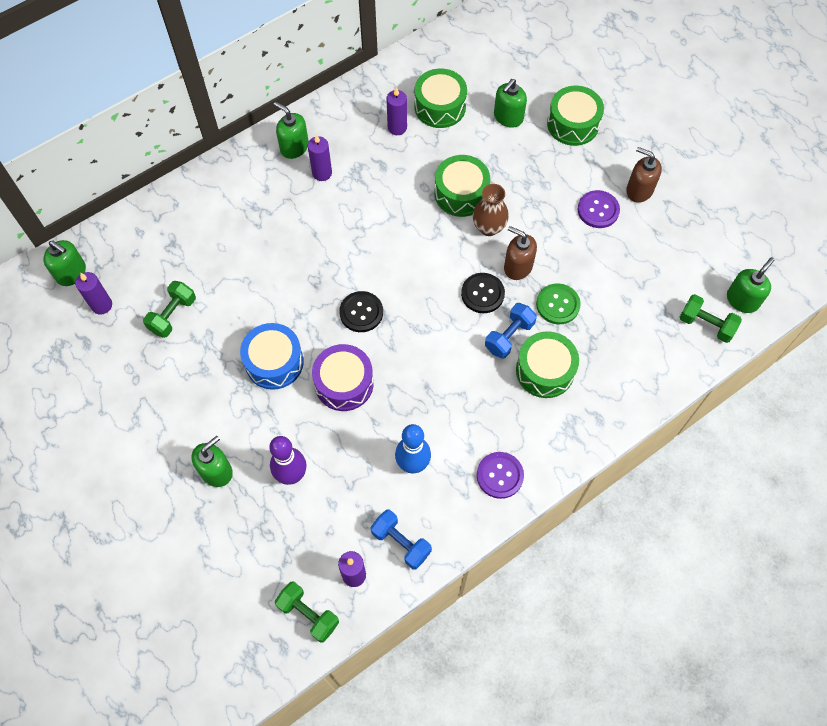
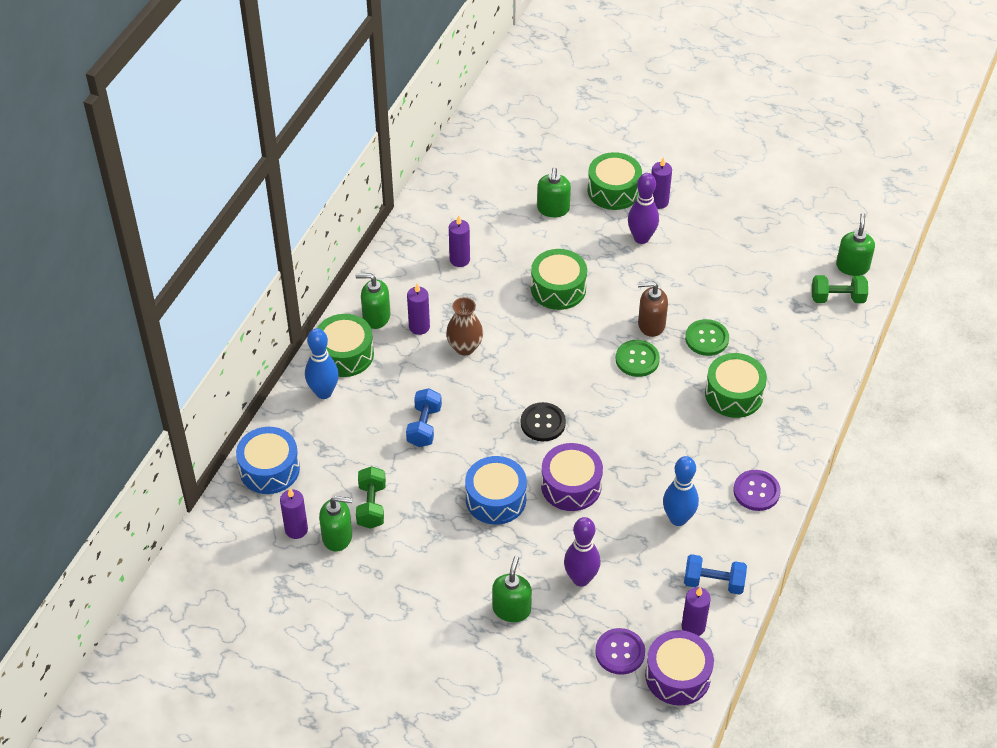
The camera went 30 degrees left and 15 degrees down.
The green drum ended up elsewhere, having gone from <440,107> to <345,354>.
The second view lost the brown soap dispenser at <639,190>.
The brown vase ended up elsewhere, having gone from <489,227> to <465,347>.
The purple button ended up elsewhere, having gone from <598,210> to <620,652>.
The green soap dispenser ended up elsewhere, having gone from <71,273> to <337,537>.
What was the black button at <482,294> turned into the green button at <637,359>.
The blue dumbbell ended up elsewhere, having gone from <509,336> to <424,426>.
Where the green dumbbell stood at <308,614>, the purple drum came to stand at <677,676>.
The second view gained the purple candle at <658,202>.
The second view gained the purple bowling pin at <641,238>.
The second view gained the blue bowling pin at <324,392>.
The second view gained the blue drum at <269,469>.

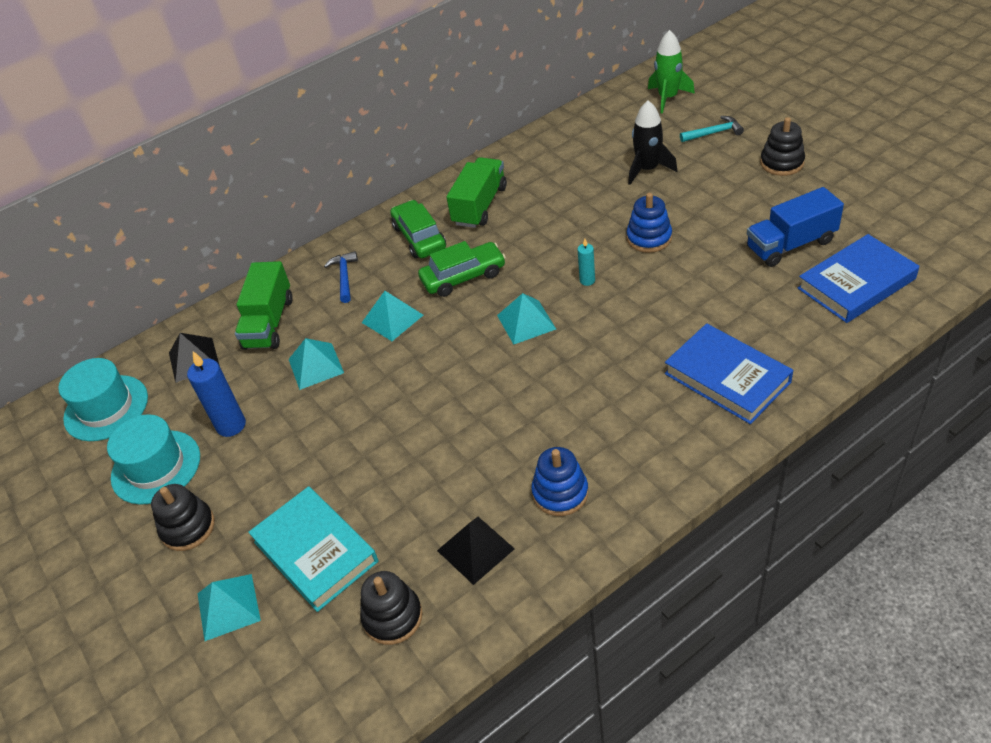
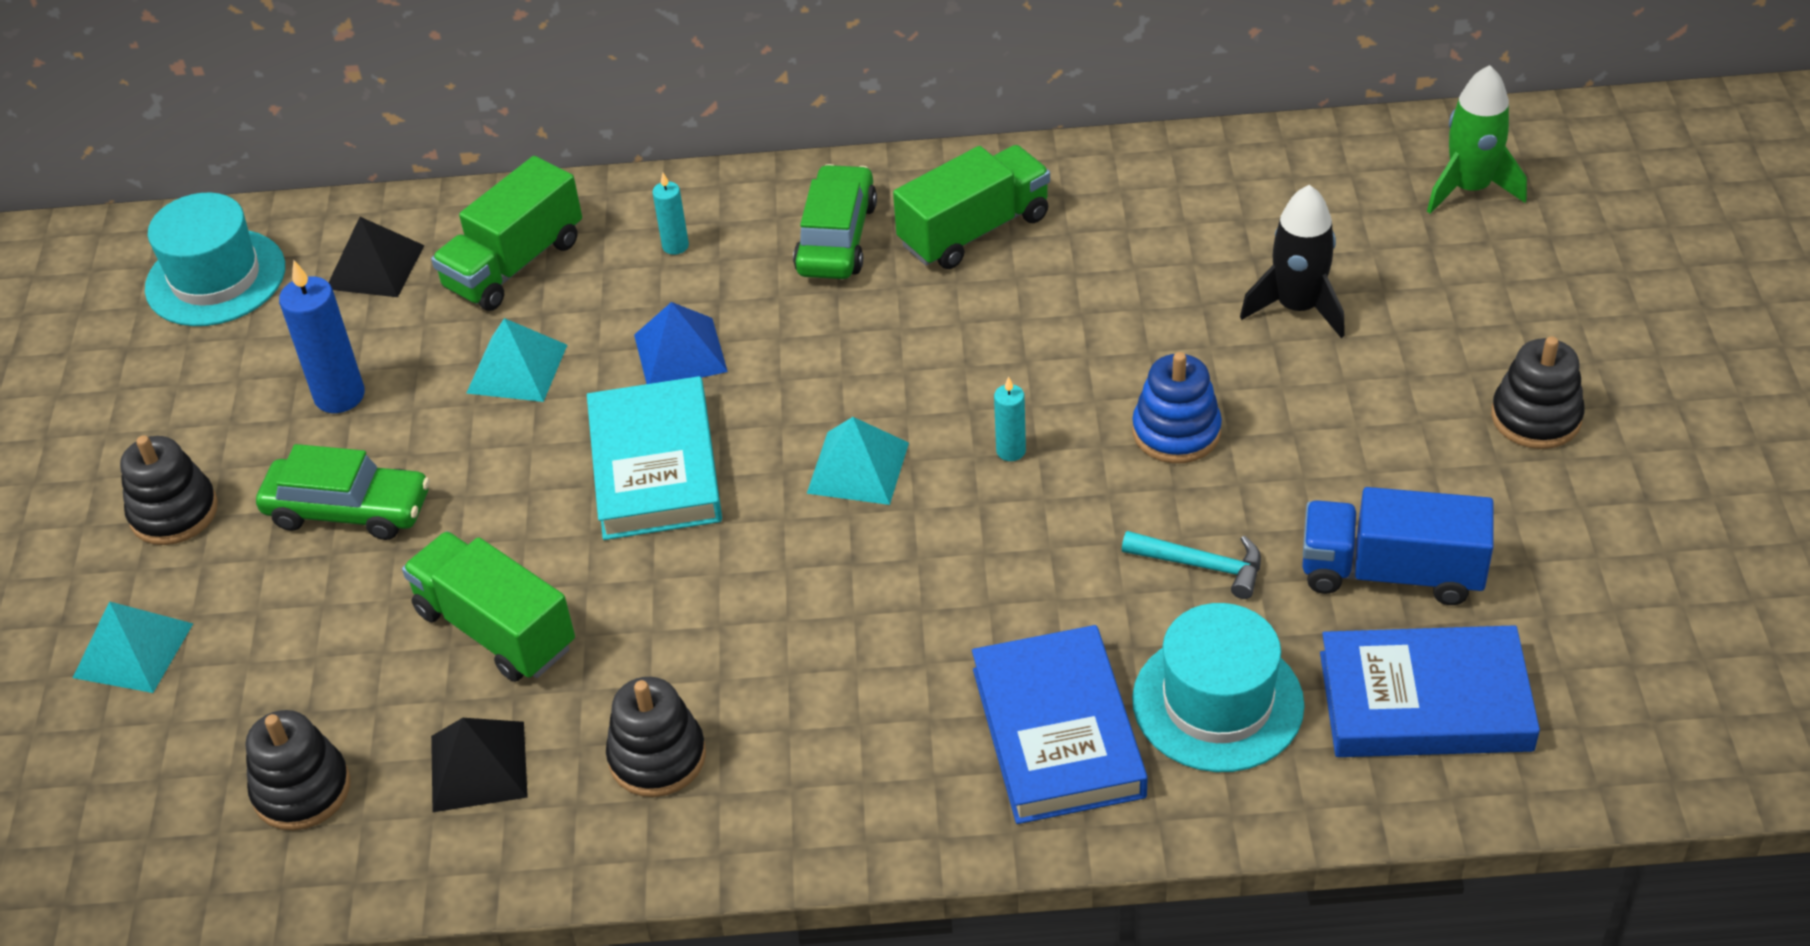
The camera went 30 degrees right and 0 degrees up.
The turquoise hammer ended up elsewhere, having gone from <714,133> to <1202,565>.
The green car ended up elsewhere, having gone from <463,277> to <348,510>.
Where the blue hammer stood at <344,277>, the turquoise candle came to stand at <675,246>.
What was the turquoise pyramid at <392,318> turned into the blue pyramid at <680,353>.
The turquoise hat ended up elsewhere, having gone from <156,467> to <1217,702>.
What was the blue stacking toy at <560,493> turned into the black stacking toy at <657,757>.
The turquoise book ended up elsewhere, having gone from <315,551> to <655,467>.
The second view gained the green truck at <495,629>.

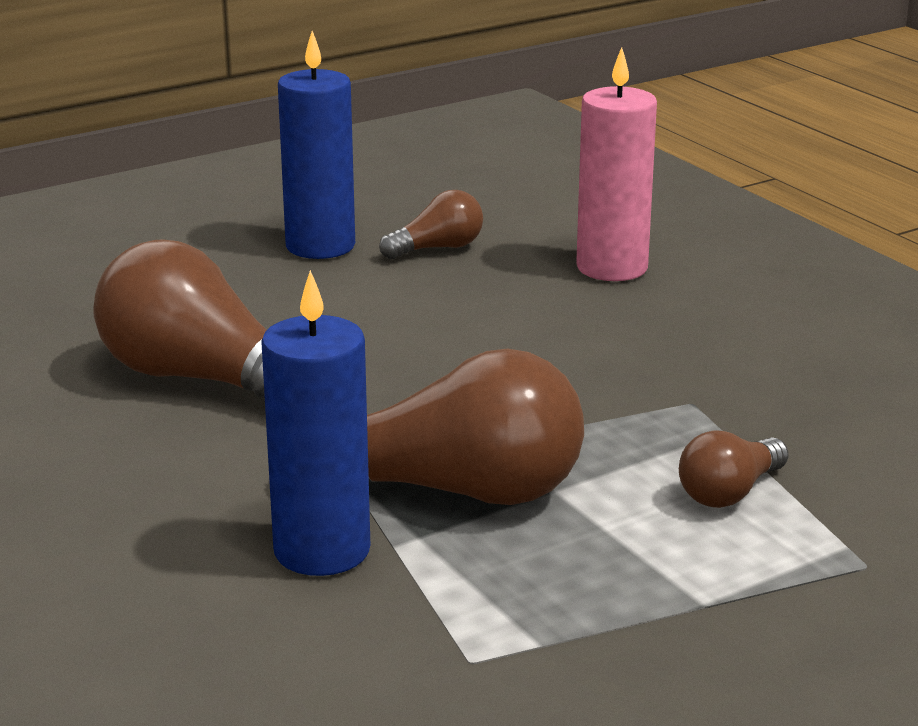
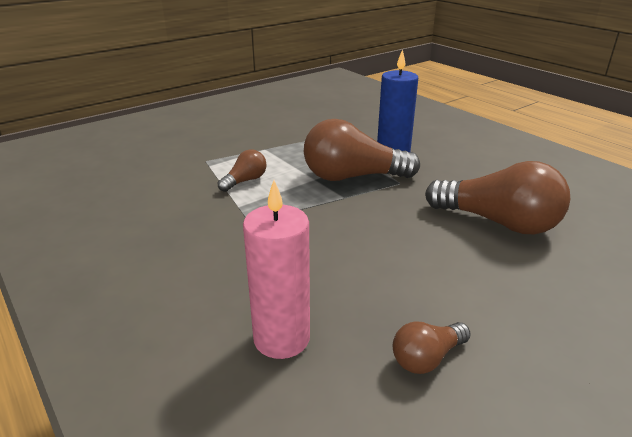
The camera went 175 degrees right and 5 degrees up.
The second view lost the blue candle at <320,246>.

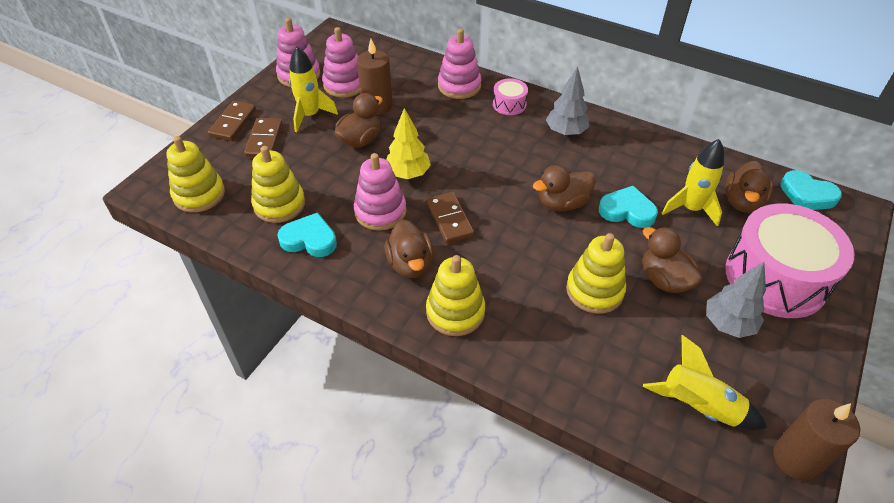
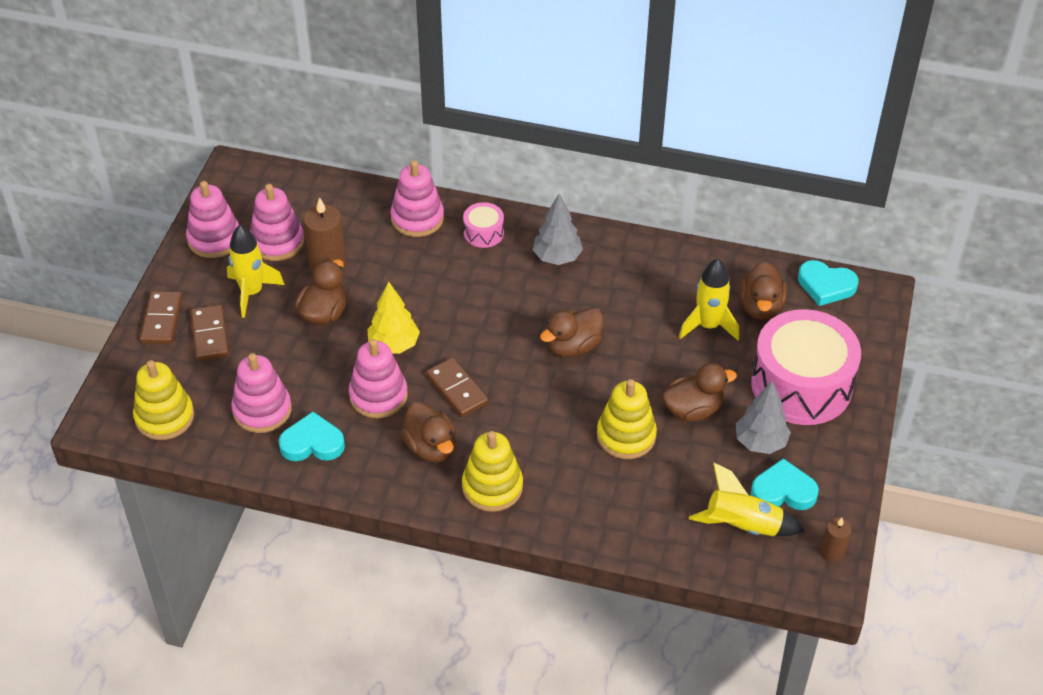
The camera went 15 degrees left and 0 degrees up.
What was the yellow stacking toy at <279,204> turned into the pink stacking toy at <262,410>.
The turquoise heart ended up elsewhere, having gone from <627,211> to <783,491>.
The brown duck at <664,279> ended up facing another way, 120 degrees clockwise from before.
The size of the brown candle at <796,459> changed by a factor of 0.57.

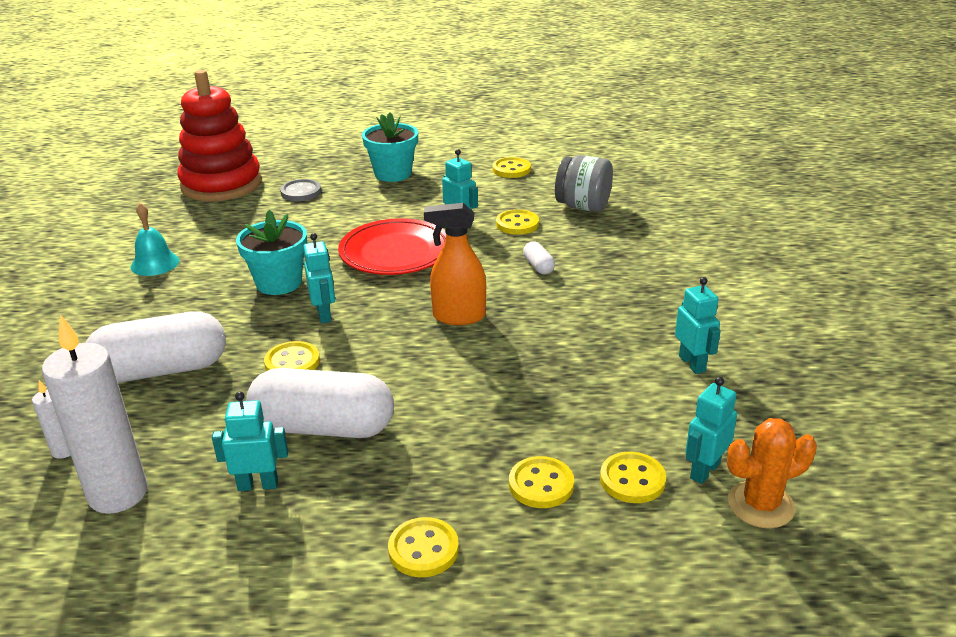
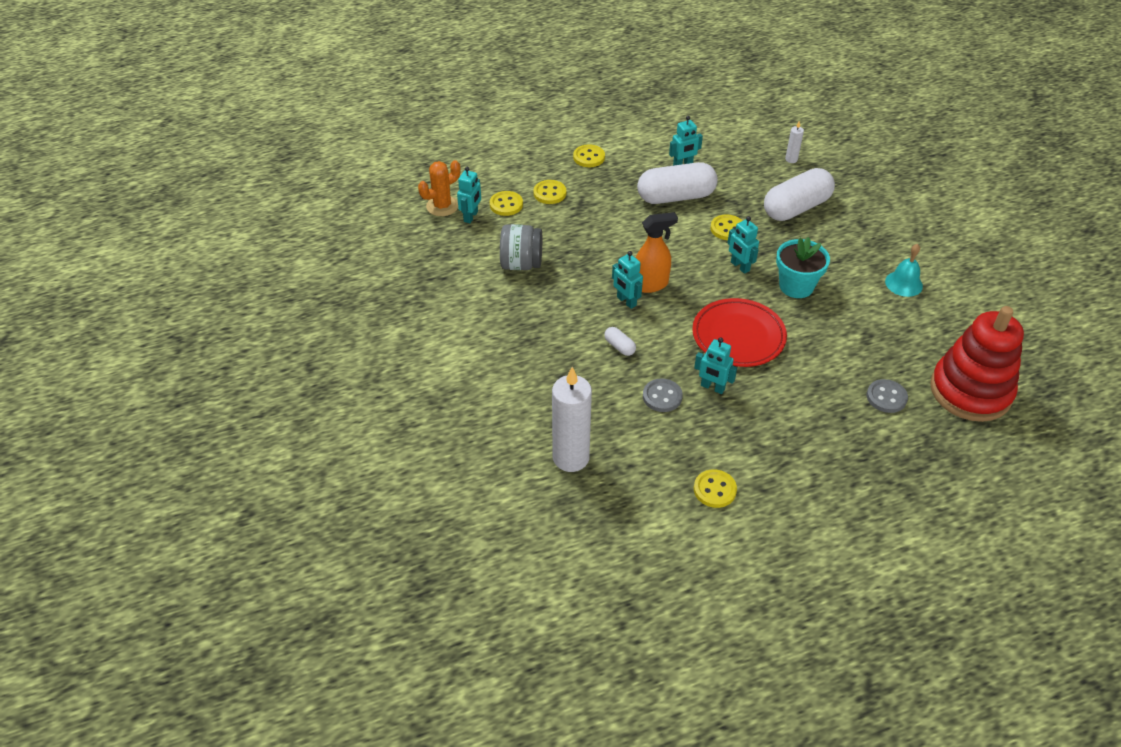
The camera went 160 degrees right and 15 degrees up.
The second view lost the turquoise flower pot at <393,174>.
The grey jar ended up elsewhere, having gone from <583,207> to <521,264>.
What was the yellow button at <517,224> turned into the grey button at <662,396>.
The turquoise robot ended up elsewhere, having gone from <692,364> to <626,301>.
The white candle ended up elsewhere, having gone from <118,494> to <571,458>.

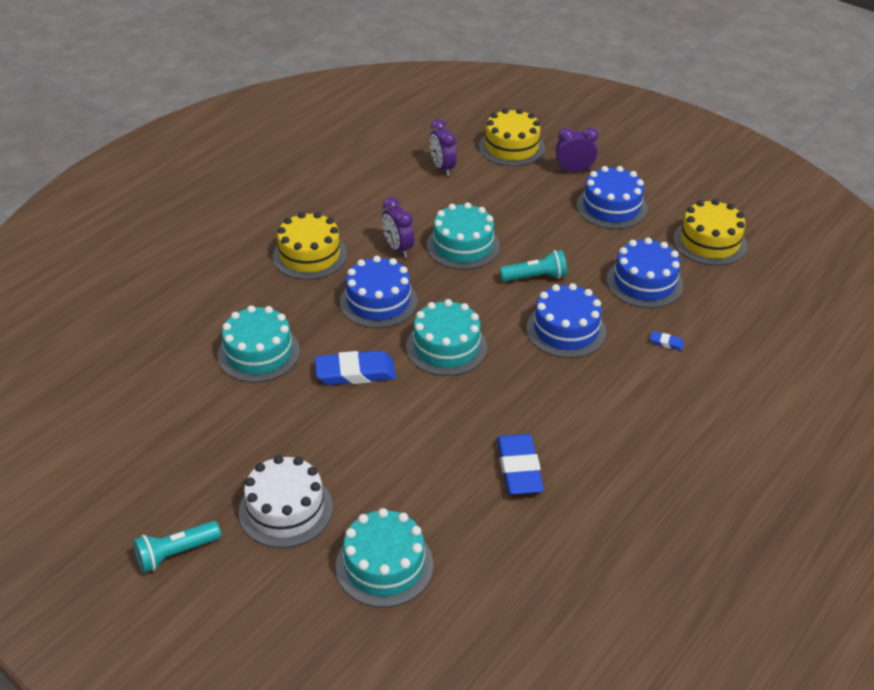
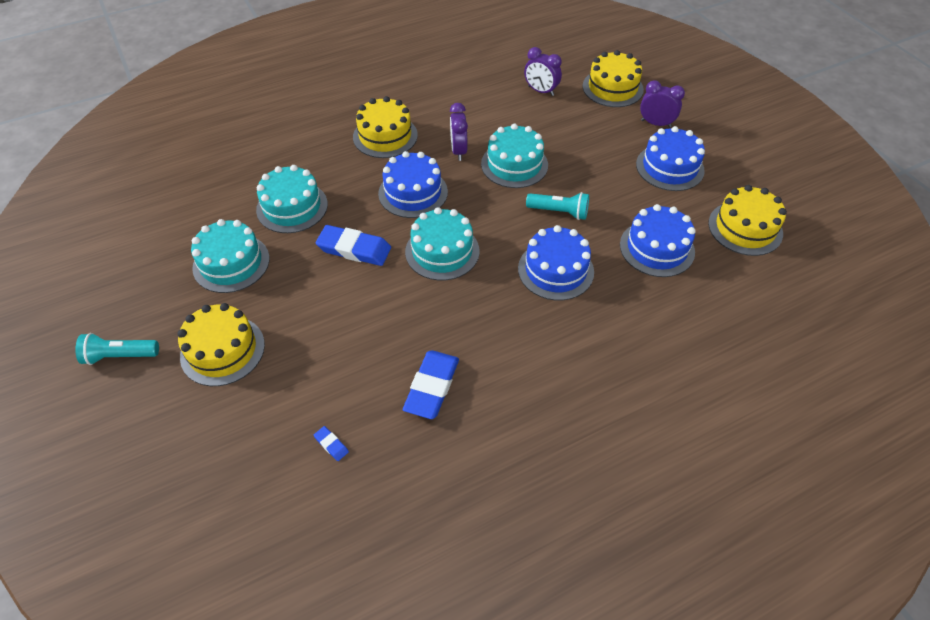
The camera went 25 degrees right and 10 degrees up.
The purple clock at <442,168> ended up facing another way, 60 degrees counterclockwise from before.
The blue eraser ended up elsewhere, having gone from <666,343> to <331,444>.
What was the white cake at <286,509> turned into the yellow cake at <222,350>.
The turquoise cake ended up elsewhere, having gone from <384,565> to <231,263>.

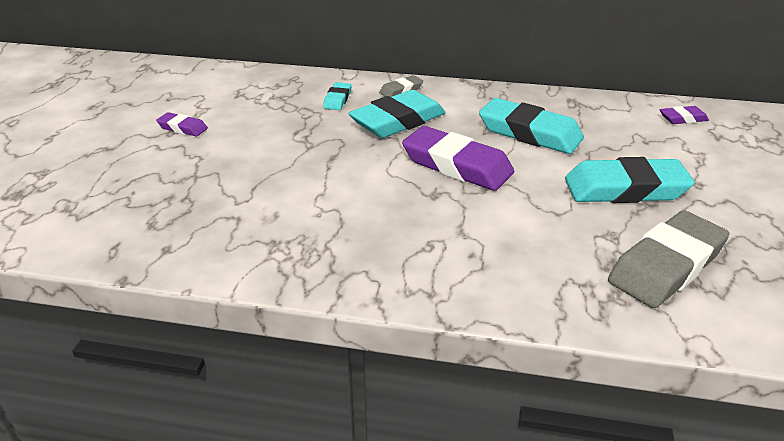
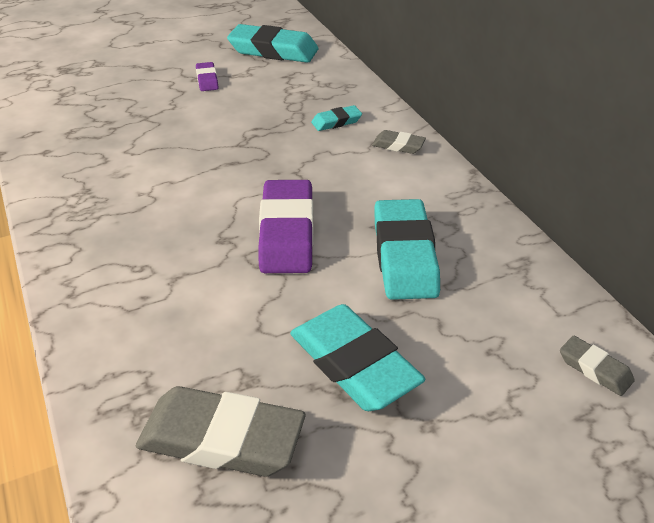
The camera went 55 degrees right and 5 degrees up.
The turquoise eraser ended up elsewhere, having gone from <398,121> to <273,50>.
What was the purple eraser at <682,119> turned into the grey eraser at <595,369>.

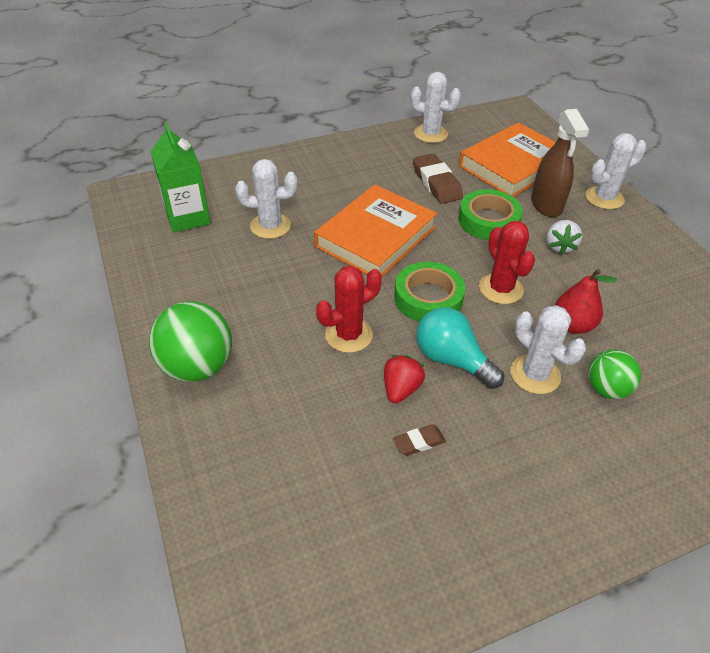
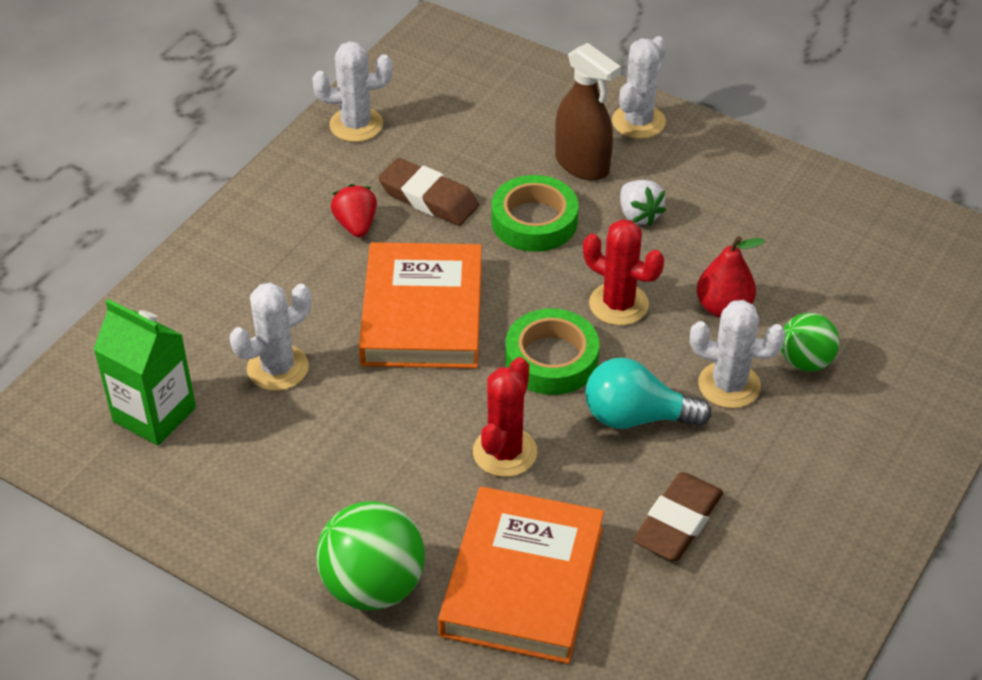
The camera went 35 degrees left and 0 degrees up.
The orange book ended up elsewhere, having gone from <513,165> to <522,581>.
The red strawberry ended up elsewhere, having gone from <401,389> to <356,225>.
The size of the brown eraser at <419,442> changed by a factor of 1.89.

